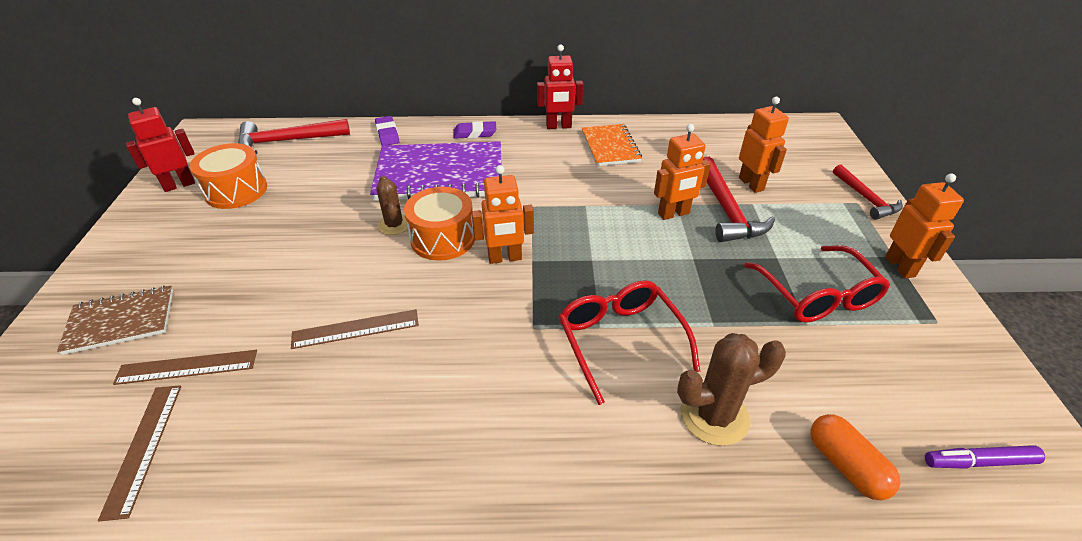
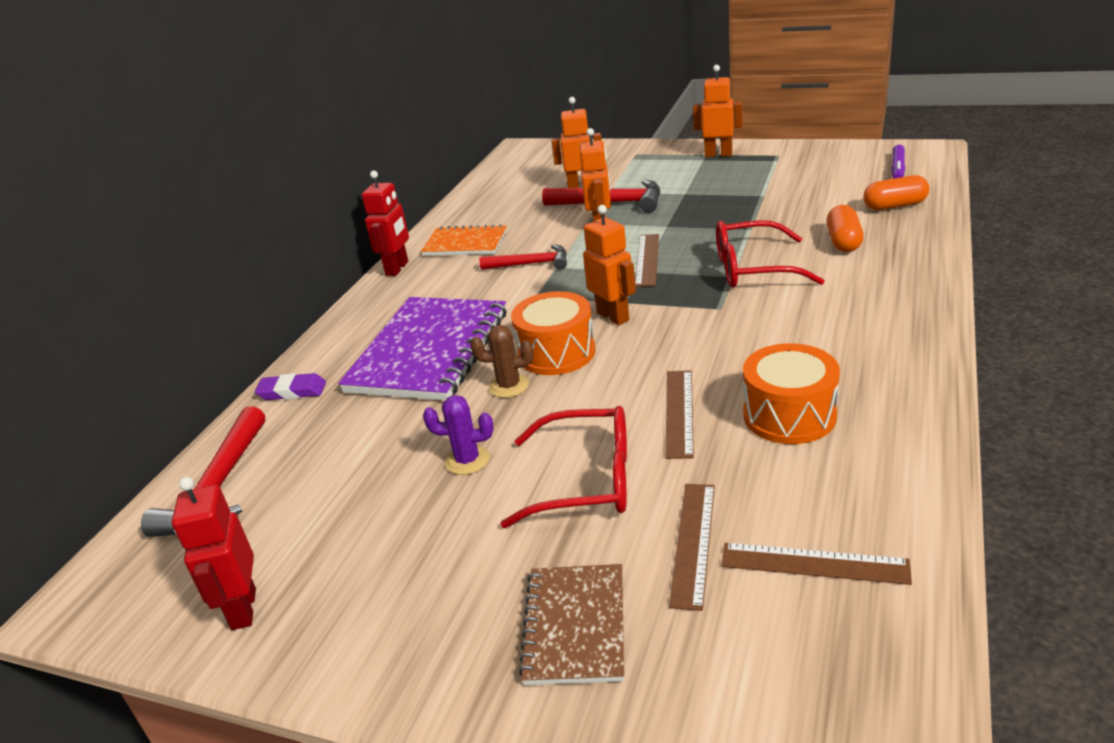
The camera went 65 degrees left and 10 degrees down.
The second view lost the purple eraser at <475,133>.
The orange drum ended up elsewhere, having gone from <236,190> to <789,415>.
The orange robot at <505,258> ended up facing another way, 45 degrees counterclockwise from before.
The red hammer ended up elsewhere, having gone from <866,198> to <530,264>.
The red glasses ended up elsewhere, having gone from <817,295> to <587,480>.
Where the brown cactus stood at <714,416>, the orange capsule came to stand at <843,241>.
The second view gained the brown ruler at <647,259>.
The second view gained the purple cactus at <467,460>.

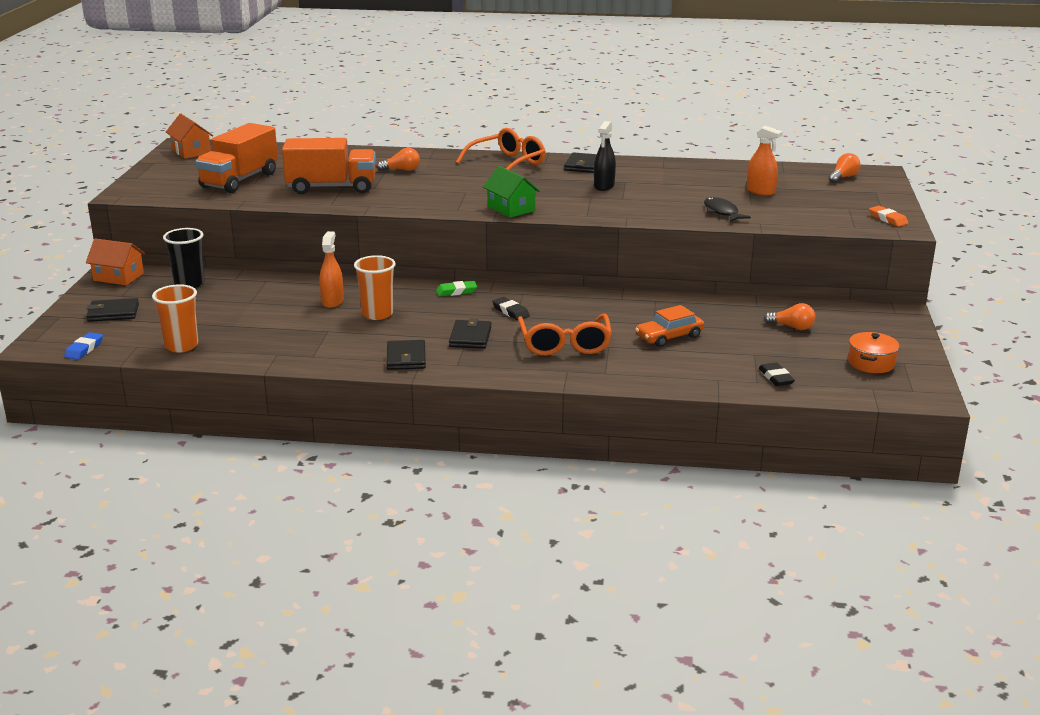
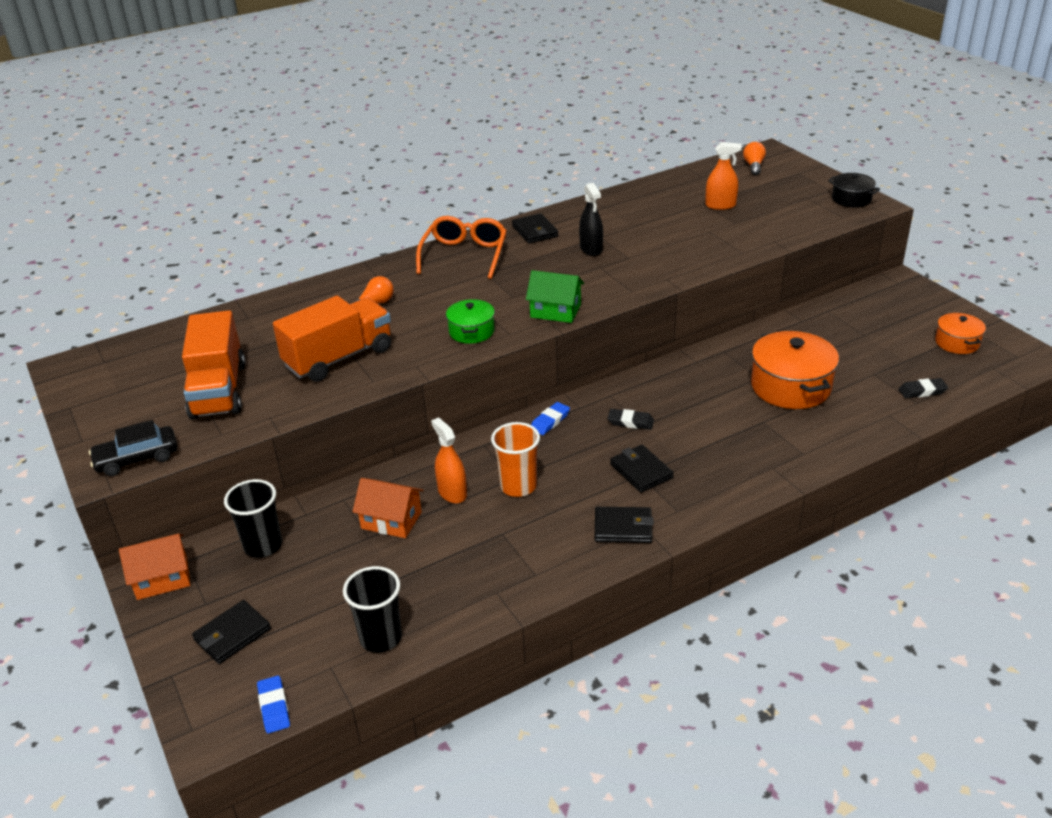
The camera went 35 degrees left and 10 degrees up.
The orange house ended up elsewhere, having gone from <191,151> to <391,520>.
The second view lost the black fish at <721,212>.
Where the orange eraser stood at <888,219>, the black pot came to stand at <851,199>.
What was the green eraser at <456,291> turned into the blue eraser at <550,421>.
What was the orange cup at <181,346> turned into the black cup at <381,638>.
The second view lost the orange light bulb at <792,327>.
Where the orange car stood at <669,336>, the orange pot came to stand at <790,386>.
The second view lost the orange glasses at <565,344>.
The black wallet at <406,358> ended up facing another way, 45 degrees counterclockwise from before.
The black eraser at <776,377> ended up facing another way, 45 degrees counterclockwise from before.
The second view gained the green pot at <471,331>.
The second view gained the black car at <137,458>.

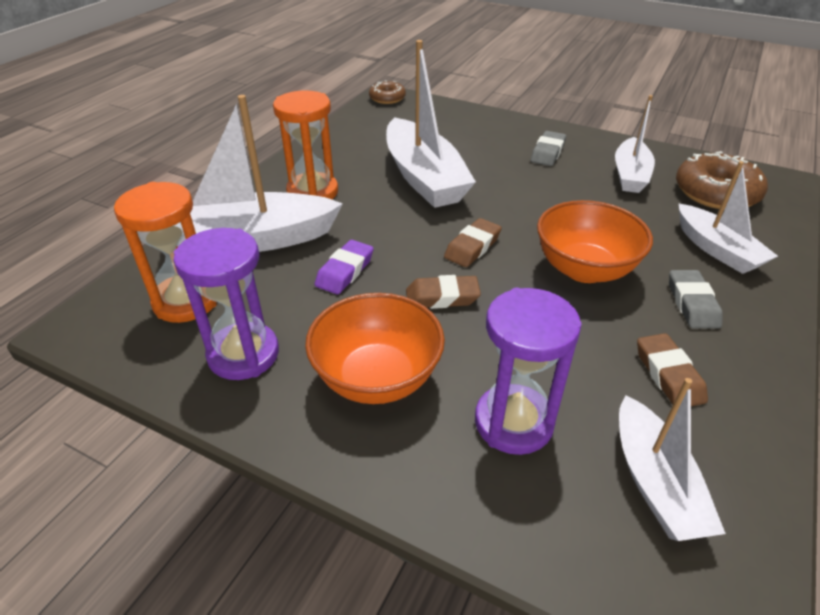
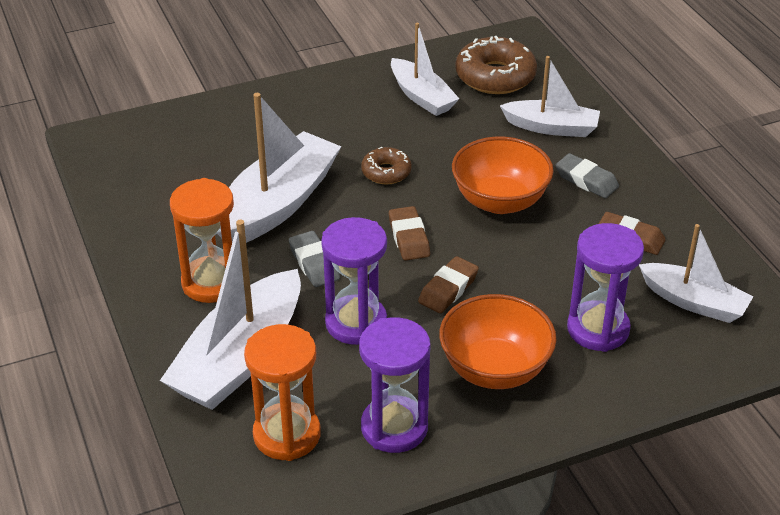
The camera went 50 degrees left and 0 degrees up.
The white boat at <424,177> ended up facing another way, 75 degrees counterclockwise from before.
The brown donut ended up elsewhere, having gone from <387,98> to <386,172>.
The grey eraser ended up elsewhere, having gone from <547,152> to <314,263>.
Where the purple eraser stood at <345,271>, the purple hourglass came to stand at <356,323>.

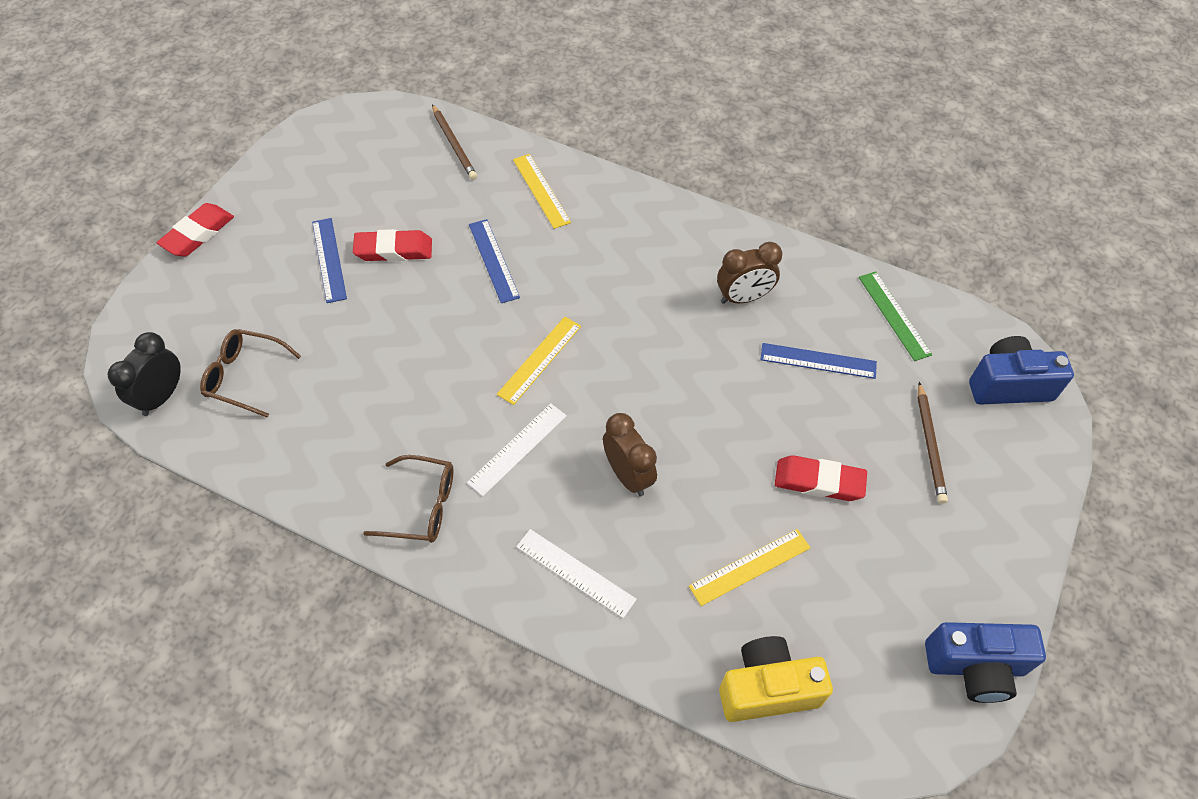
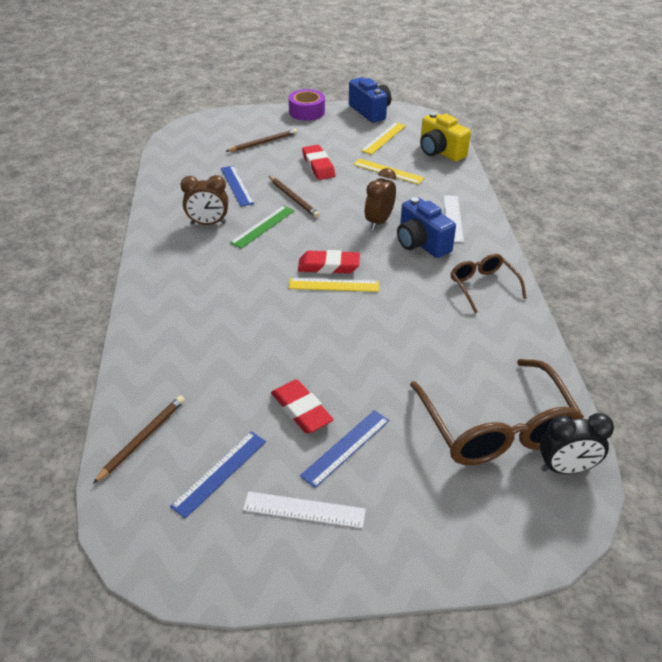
The camera went 120 degrees left and 15 degrees down.
The yellow ruler ended up elsewhere, having gone from <541,190> to <384,138>.
The red eraser ended up elsewhere, having gone from <198,234> to <328,266>.
The blue ruler ended up elsewhere, having gone from <493,260> to <220,473>.
The brown clock at <743,298> ended up facing another way, 135 degrees clockwise from before.
The green ruler ended up elsewhere, having gone from <894,315> to <263,226>.
The size of the brown glasses at <244,376> changed by a factor of 1.84.
The blue camera ended up elsewhere, having gone from <1008,385> to <421,243>.
The white ruler ended up elsewhere, having gone from <518,449> to <304,509>.
The second view gained the purple tape at <307,112>.
The second view gained the brown pencil at <294,198>.

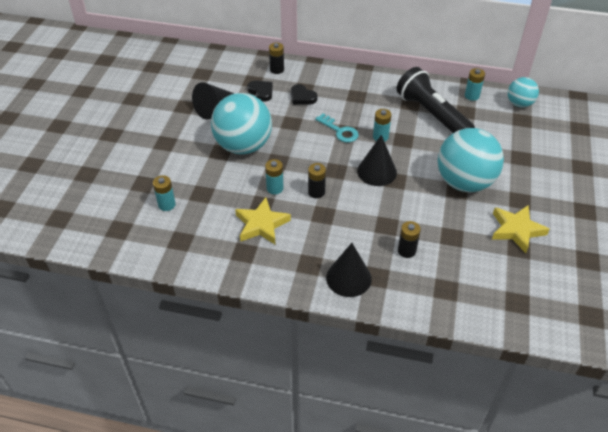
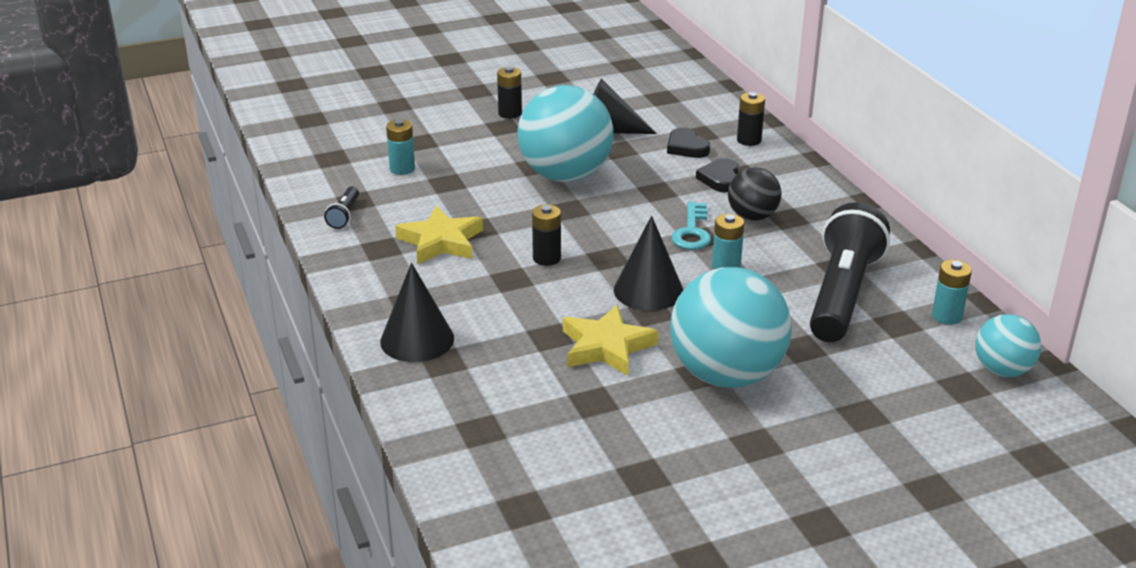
The camera went 55 degrees right and 15 degrees down.
The black heart at <261,92> ended up facing another way, 135 degrees clockwise from before.
The second view lost the turquoise battery at <275,188>.
The yellow star ended up elsewhere, having gone from <516,230> to <606,346>.
The black battery ended up elsewhere, having gone from <406,251> to <510,113>.
The second view gained the black ball at <752,217>.
The second view gained the black flashlight at <344,215>.

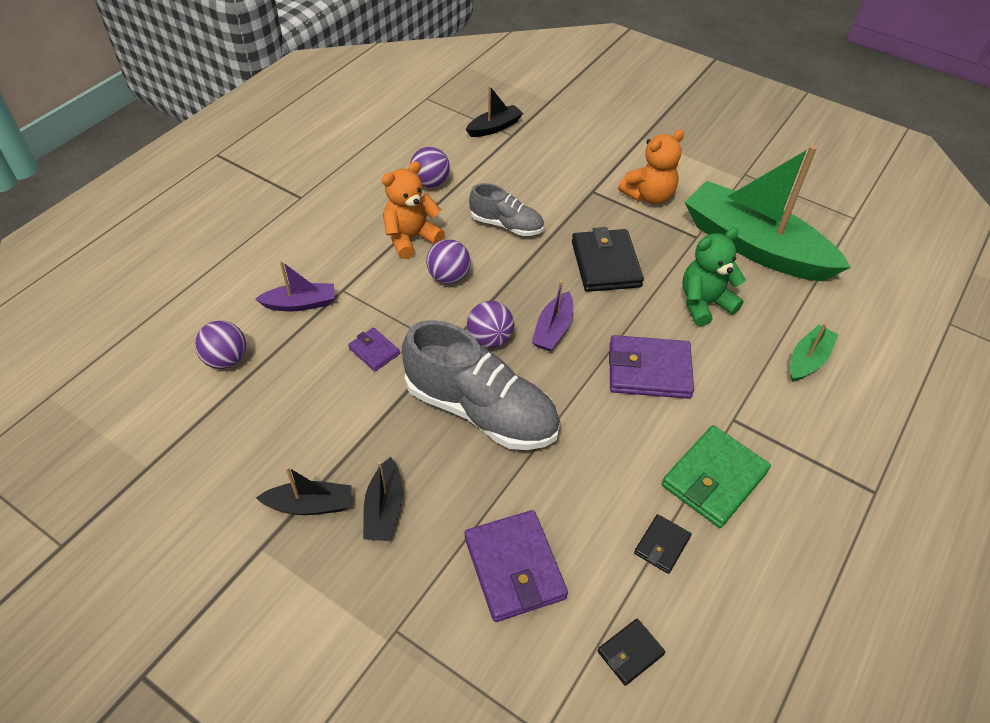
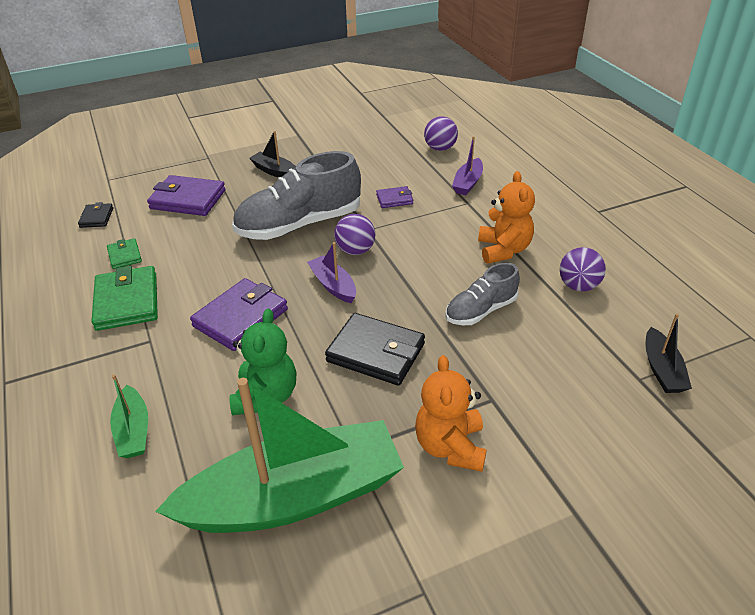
The camera went 125 degrees right and 10 degrees down.
The second view lost the purple ball at <449,277>.
The second view lost the black boat at <310,505>.
What was the black wallet at <662,545> turned into the green wallet at <125,256>.

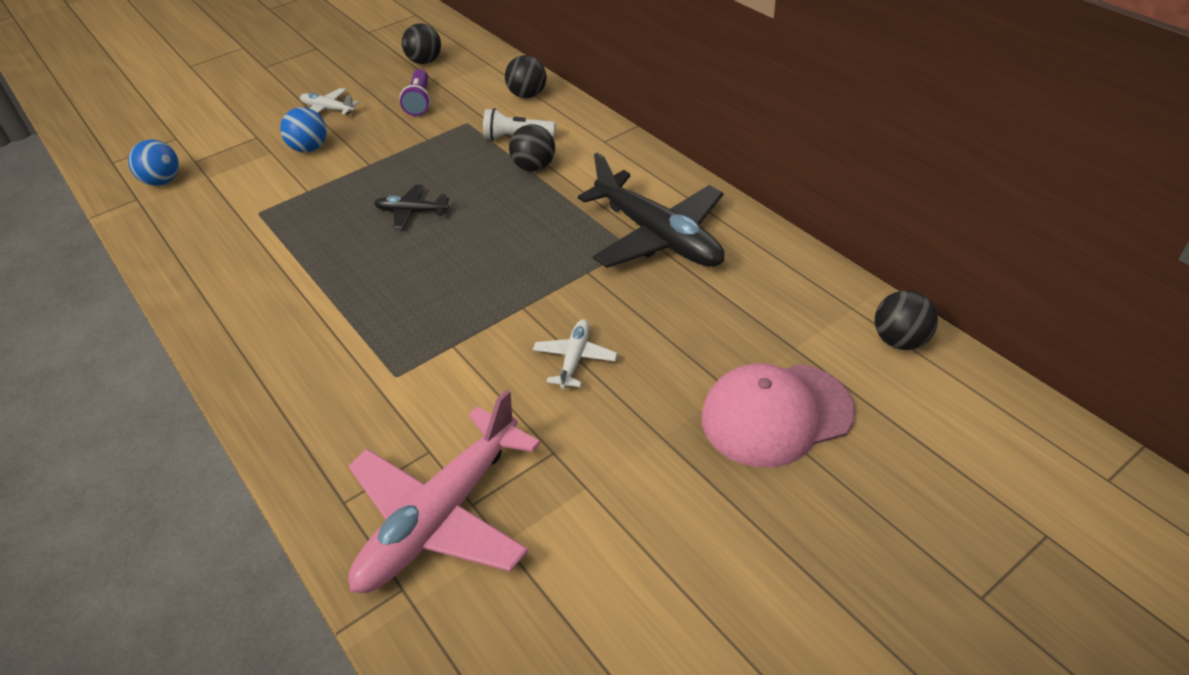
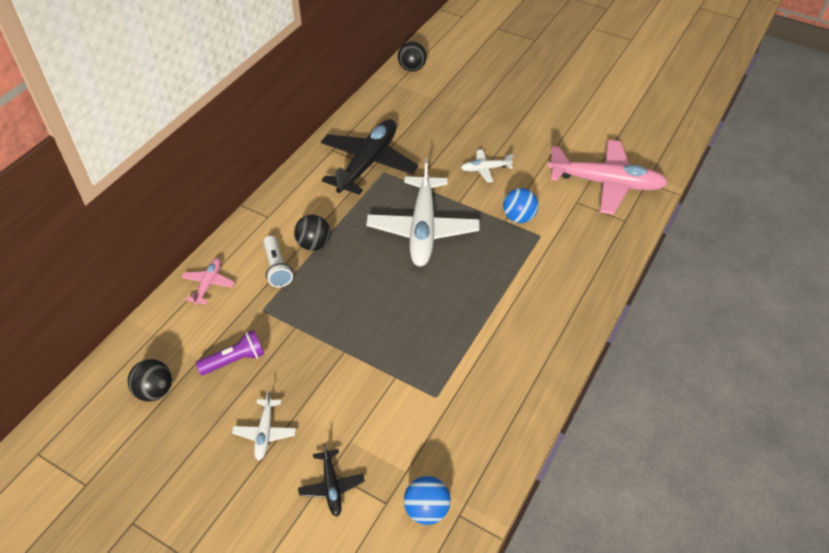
The camera went 115 degrees left and 5 degrees up.
Where the black ball stood at <527,95>, the pink plane came to stand at <208,284>.
The blue ball ended up elsewhere, having gone from <309,148> to <518,217>.
The black plane ended up elsewhere, having gone from <412,212> to <331,486>.
The second view lost the pink cap at <776,414>.
The second view gained the white plane at <423,229>.

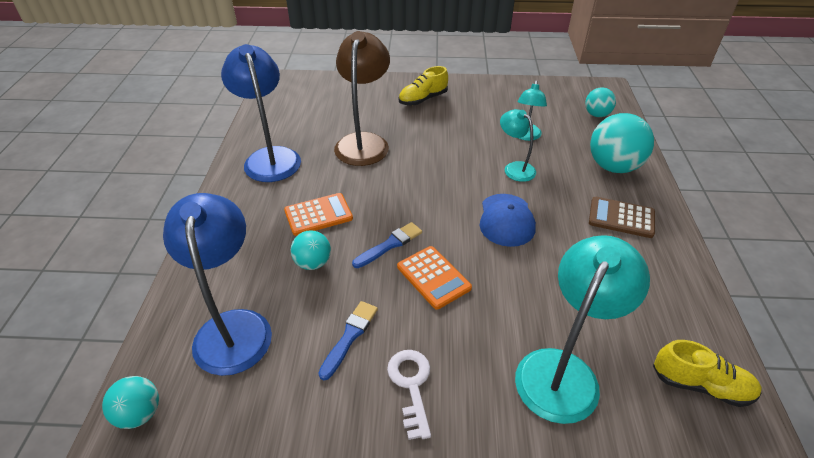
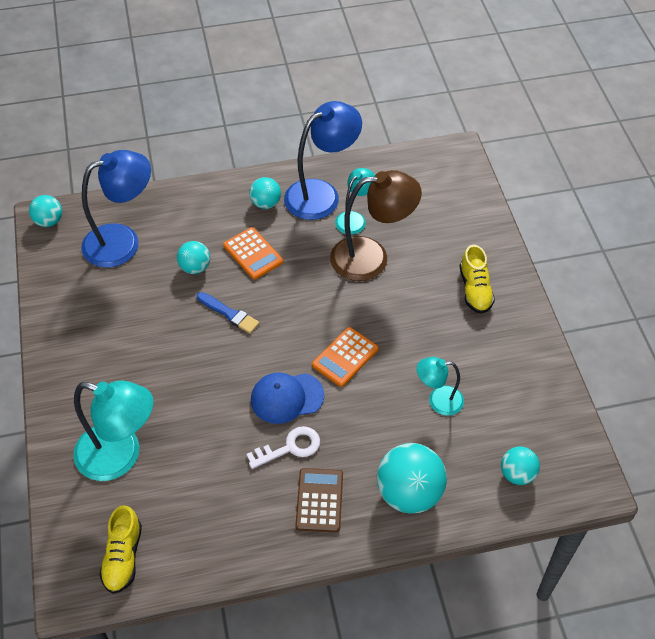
The camera went 75 degrees right and 10 degrees up.
The yellow shoe at <423,99> ended up facing another way, 135 degrees counterclockwise from before.
The turquoise lamp ended up elsewhere, having gone from <515,168> to <354,219>.
The orange calculator ended up elsewhere, having gone from <433,277> to <345,357>.
The second view lost the blue brush at <349,337>.
The white key ended up elsewhere, having gone from <411,385> to <290,447>.
The second view gained the turquoise ball at <266,203>.

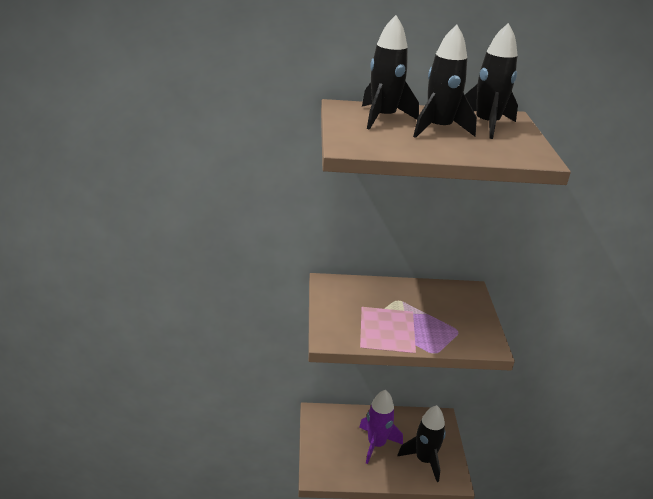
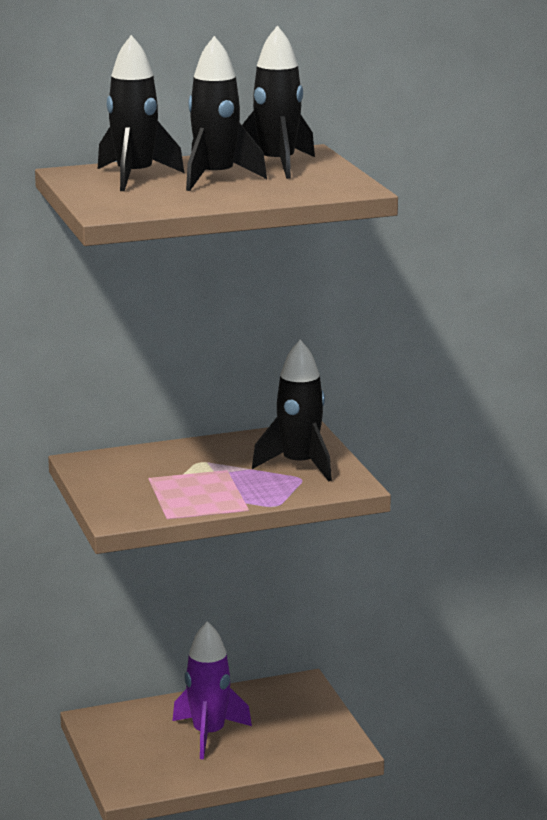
The camera went 15 degrees left and 10 degrees down.
The black rocket ended up elsewhere, having gone from <424,460> to <299,465>.

